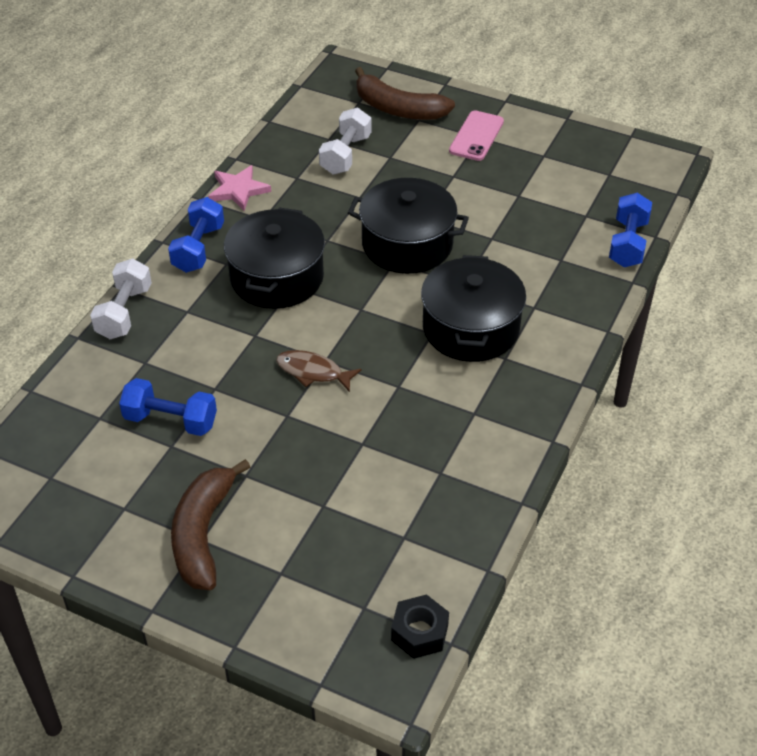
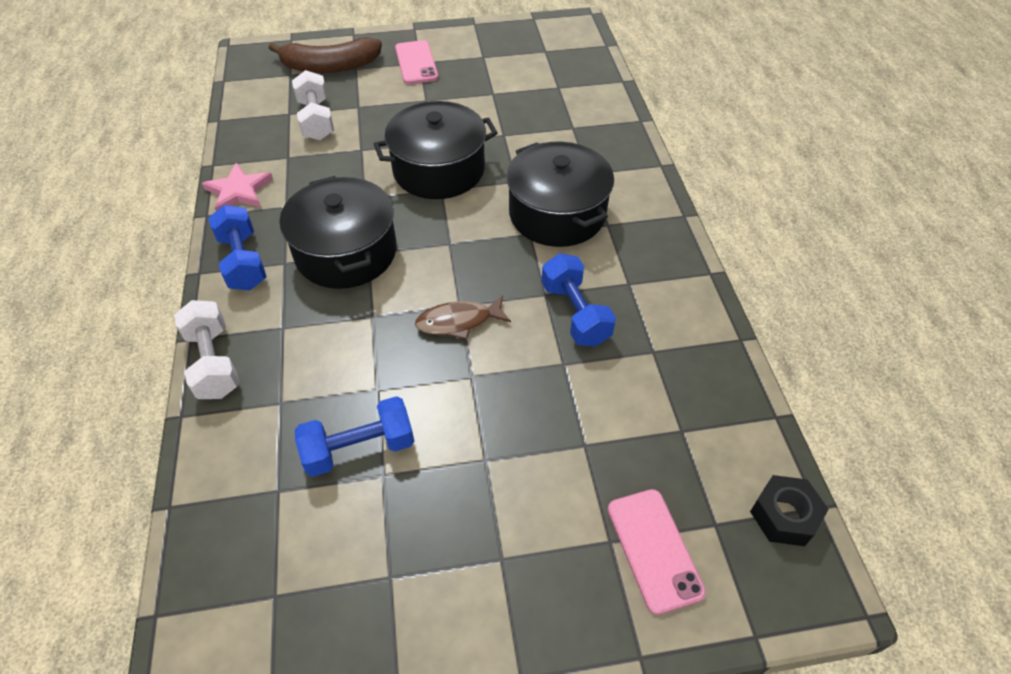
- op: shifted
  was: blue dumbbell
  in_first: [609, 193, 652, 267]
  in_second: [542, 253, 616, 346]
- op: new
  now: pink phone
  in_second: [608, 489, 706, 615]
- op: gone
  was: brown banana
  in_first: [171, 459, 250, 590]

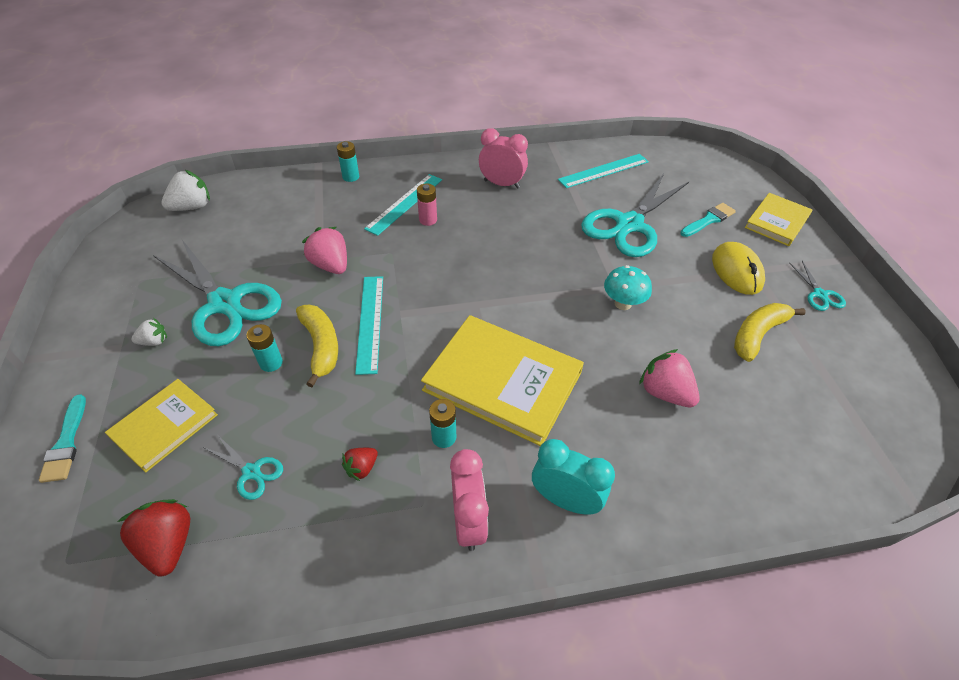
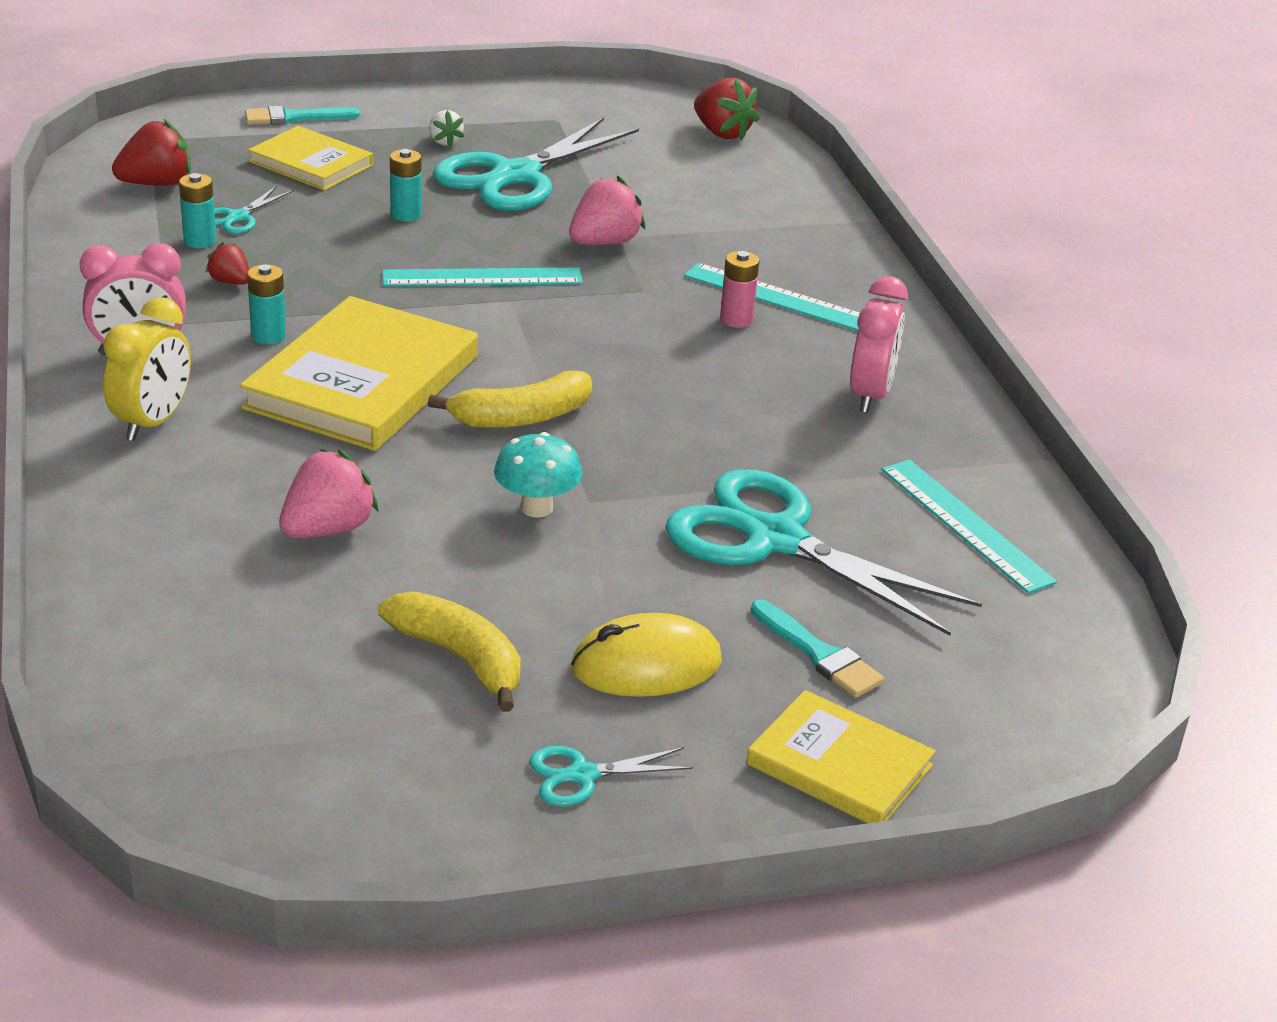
- op: repainted
  was: turquoise clock
  now: yellow clock
  in_first: [532, 439, 615, 515]
  in_second: [103, 297, 191, 441]
- op: shifted
  was: turquoise battery
  in_first: [337, 141, 359, 182]
  in_second: [179, 173, 217, 248]
- op: shifted
  was: yellow banana
  in_first: [296, 305, 338, 387]
  in_second: [428, 370, 592, 428]
- op: repainted
  was: white strawberry
  now: red strawberry
  in_first: [161, 170, 210, 211]
  in_second: [694, 77, 760, 141]

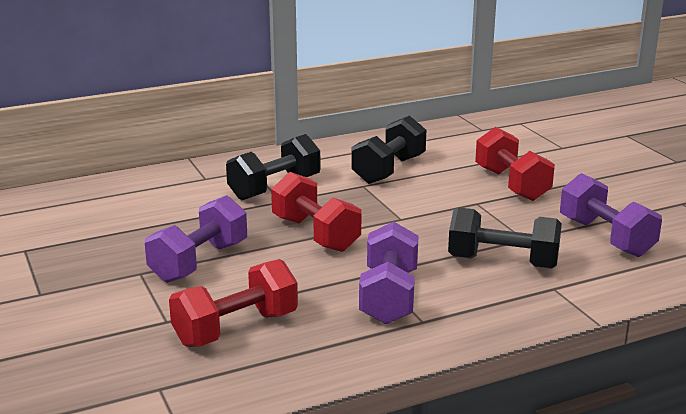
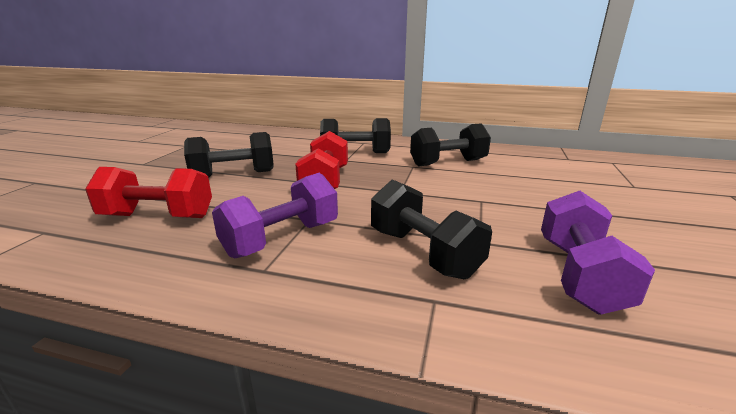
- op: repainted
  was: purple dumbbell
  now: black dumbbell
  in_first: [145, 195, 247, 283]
  in_second: [184, 132, 274, 177]
- op: gone
  was: red dumbbell
  in_first: [475, 127, 555, 201]

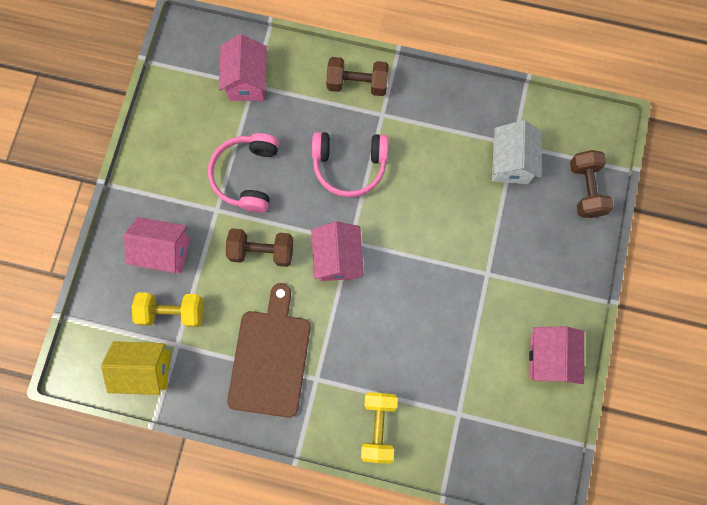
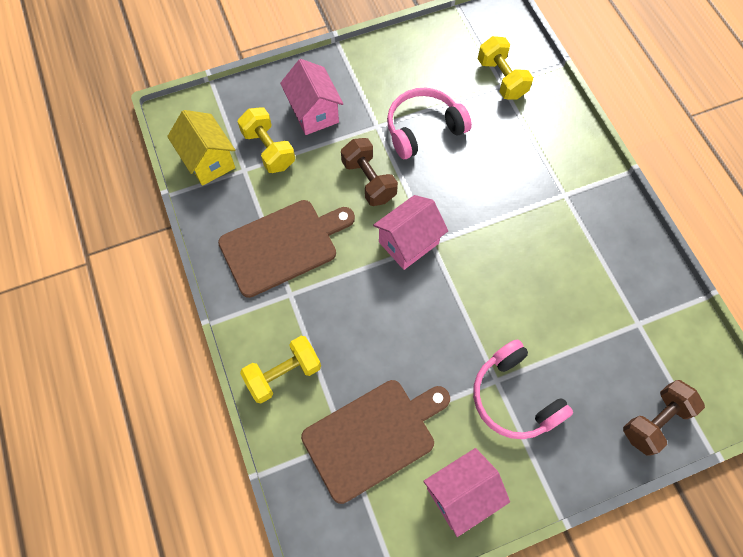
- op: new
  now: brown cutting board
  in_second: [301, 380, 450, 504]
- op: shifted
  was: pink headphones
  in_first: [312, 132, 389, 197]
  in_second: [473, 339, 573, 439]
- op: swapped
  was: pink house
  now: yellow dumbbell
  in_first: [219, 34, 267, 101]
  in_second: [478, 36, 533, 100]
- op: gone
  was: brown dumbbell
  in_first: [326, 57, 389, 96]
- op: gone
  was: white house
  in_first: [492, 120, 542, 184]

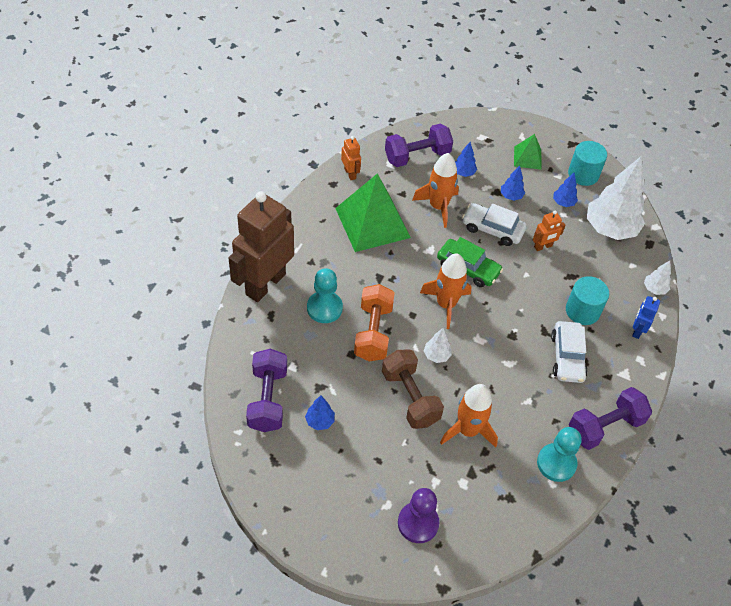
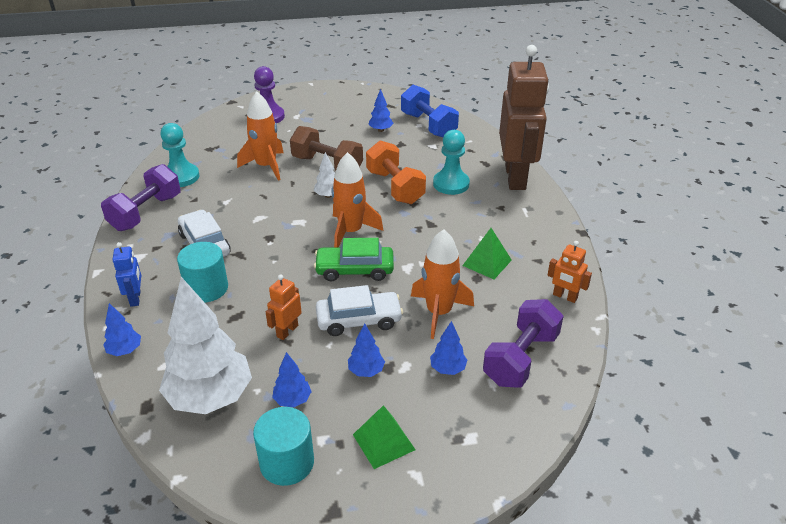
- op: repainted
  was: white tree
  now: blue tree
  in_first: [644, 260, 671, 295]
  in_second: [103, 303, 141, 356]
- op: repainted
  was: purple dumbbell
  now: blue dumbbell
  in_first: [246, 349, 287, 432]
  in_second: [401, 85, 459, 137]
- op: scaled
  was: green pyramid
  in_first: [335, 173, 411, 252]
  in_second: [462, 228, 512, 279]
  ratio: 0.5

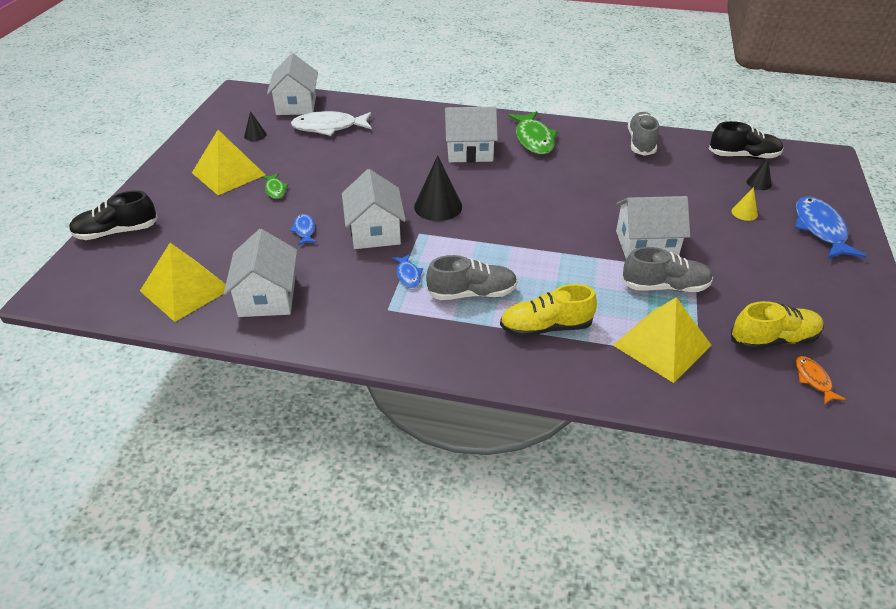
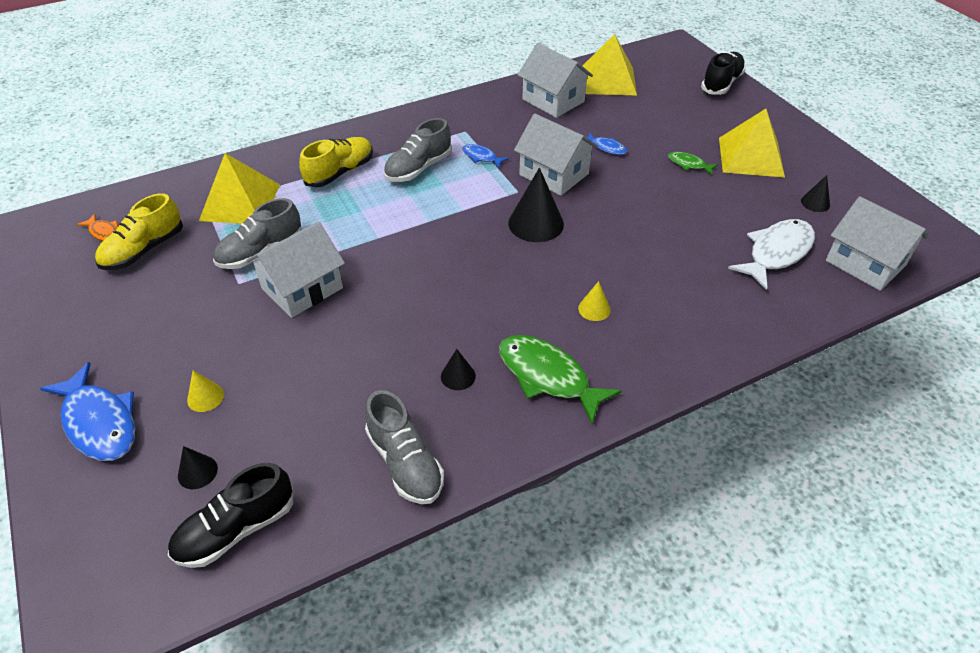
- op: new
  now: black cone
  in_second: [441, 349, 476, 390]
- op: swapped
  was: white house
  now: yellow cone
  in_first: [444, 107, 498, 163]
  in_second: [578, 281, 611, 321]

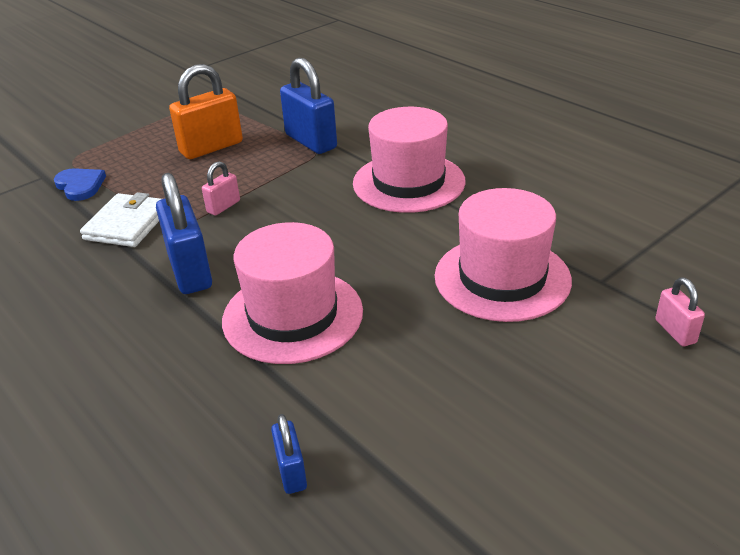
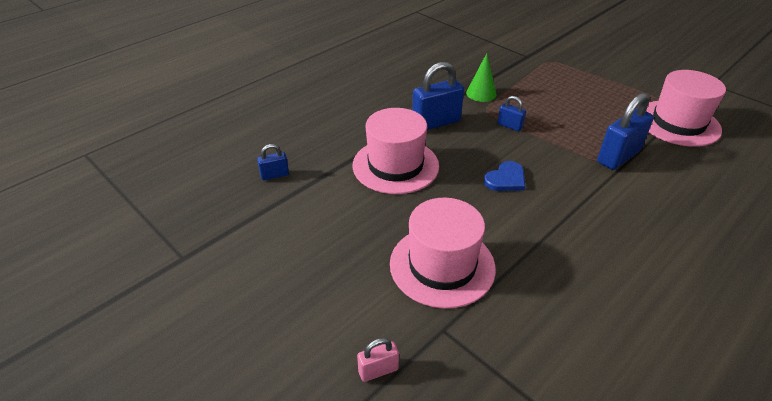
- op: swapped
  was: white wallet
  now: green cone
  in_first: [80, 192, 161, 247]
  in_second: [466, 53, 497, 102]
- op: shifted
  was: blue heart
  in_first: [54, 168, 106, 201]
  in_second: [484, 161, 525, 191]
- op: repainted
  was: pink padlock
  now: blue padlock
  in_first: [202, 161, 240, 216]
  in_second: [497, 96, 526, 131]
- op: shifted
  was: pink hat
  in_first: [353, 107, 466, 213]
  in_second: [646, 70, 726, 147]
- op: gone
  was: orange padlock
  in_first: [169, 64, 243, 159]

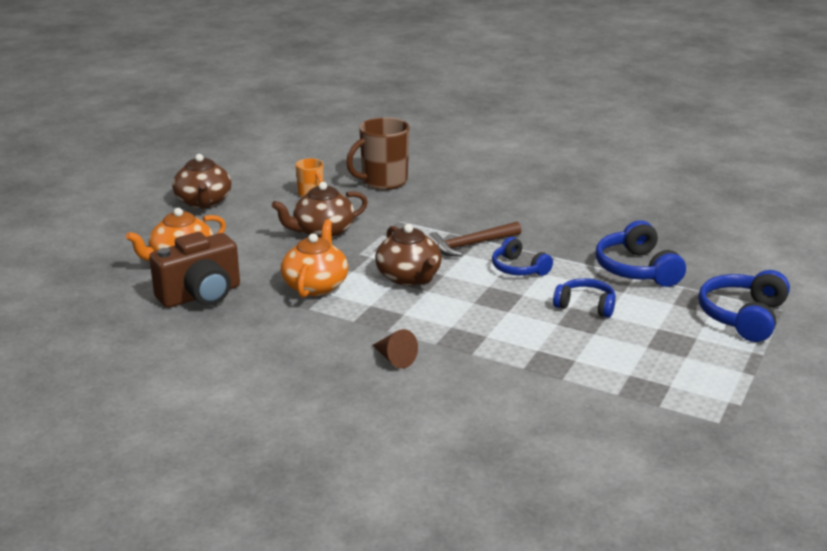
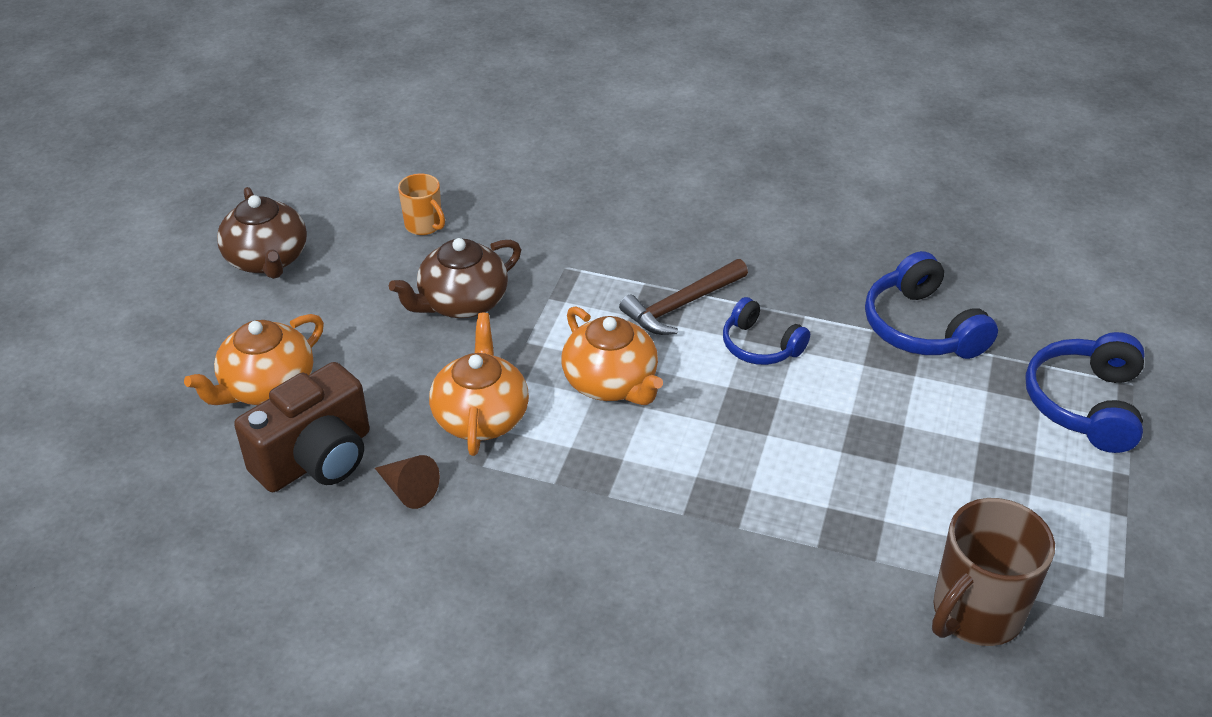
- op: shifted
  was: brown cone
  in_first: [373, 329, 418, 369]
  in_second: [375, 455, 440, 509]
- op: repainted
  was: brown teapot
  now: orange teapot
  in_first: [375, 224, 442, 286]
  in_second: [561, 306, 663, 405]
- op: shifted
  was: brown mug
  in_first: [346, 117, 409, 190]
  in_second: [932, 498, 1055, 646]
- op: gone
  was: blue headphones
  in_first: [553, 278, 616, 318]

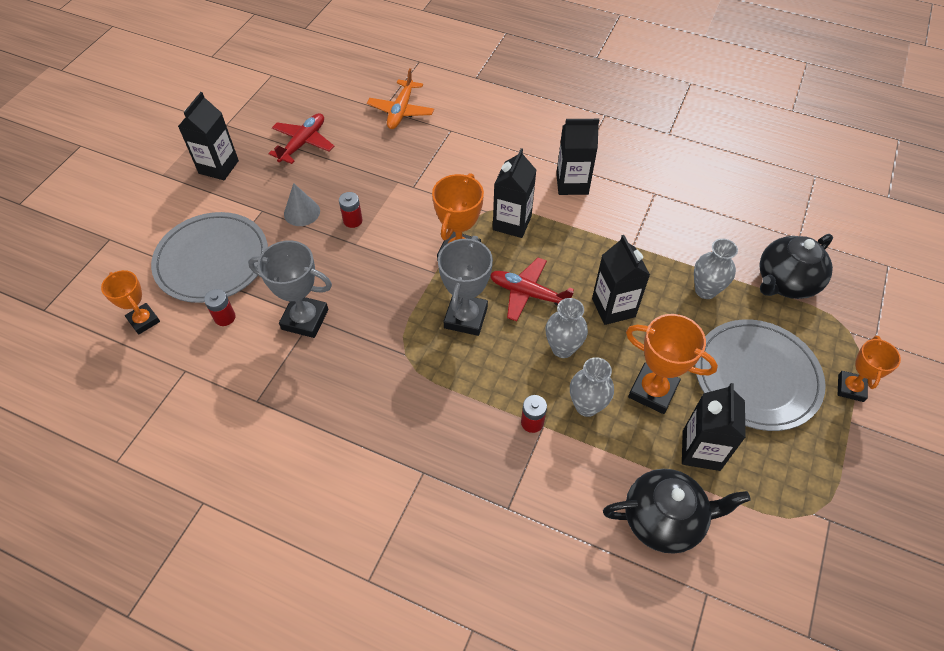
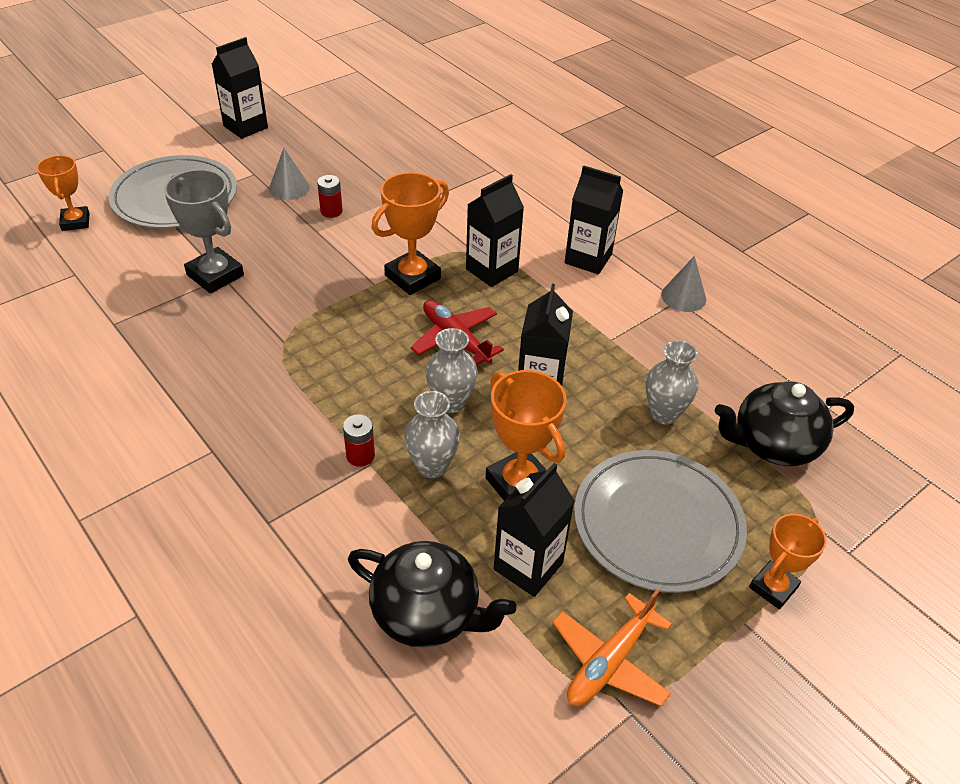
- op: shifted
  was: orange plane
  in_first: [367, 68, 434, 129]
  in_second: [552, 590, 672, 707]
- op: new
  now: grey cone
  in_second: [661, 256, 706, 312]
- op: gone
  was: red battery
  in_first: [204, 289, 236, 326]
- op: gone
  was: red plane
  in_first: [268, 113, 334, 164]
- op: gone
  was: grey trophy
  in_first: [438, 236, 493, 336]

